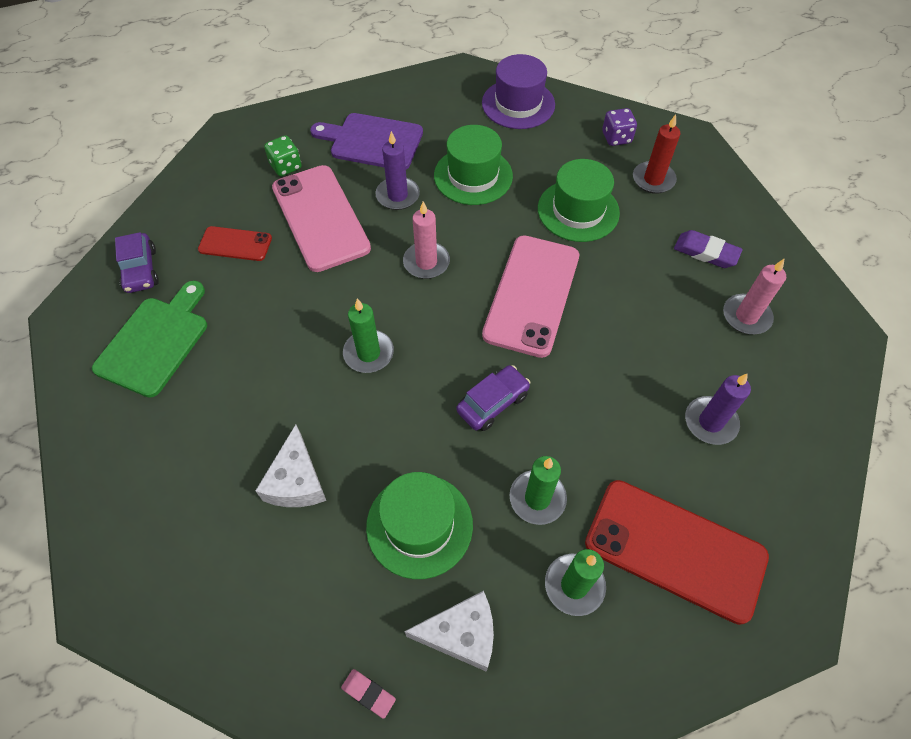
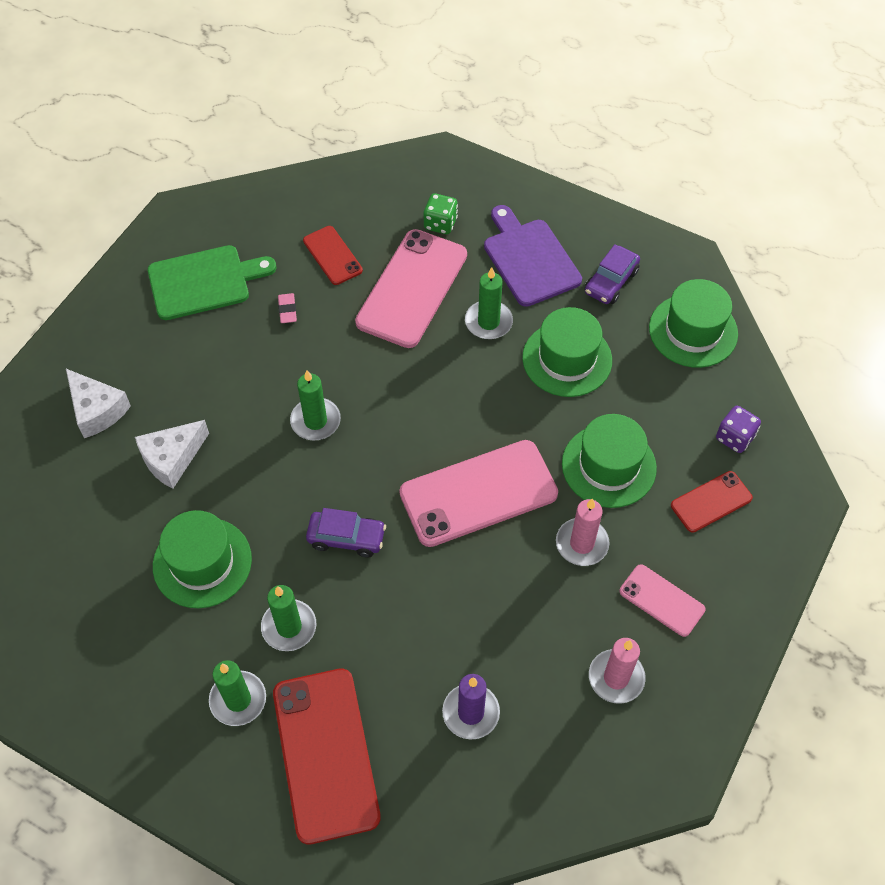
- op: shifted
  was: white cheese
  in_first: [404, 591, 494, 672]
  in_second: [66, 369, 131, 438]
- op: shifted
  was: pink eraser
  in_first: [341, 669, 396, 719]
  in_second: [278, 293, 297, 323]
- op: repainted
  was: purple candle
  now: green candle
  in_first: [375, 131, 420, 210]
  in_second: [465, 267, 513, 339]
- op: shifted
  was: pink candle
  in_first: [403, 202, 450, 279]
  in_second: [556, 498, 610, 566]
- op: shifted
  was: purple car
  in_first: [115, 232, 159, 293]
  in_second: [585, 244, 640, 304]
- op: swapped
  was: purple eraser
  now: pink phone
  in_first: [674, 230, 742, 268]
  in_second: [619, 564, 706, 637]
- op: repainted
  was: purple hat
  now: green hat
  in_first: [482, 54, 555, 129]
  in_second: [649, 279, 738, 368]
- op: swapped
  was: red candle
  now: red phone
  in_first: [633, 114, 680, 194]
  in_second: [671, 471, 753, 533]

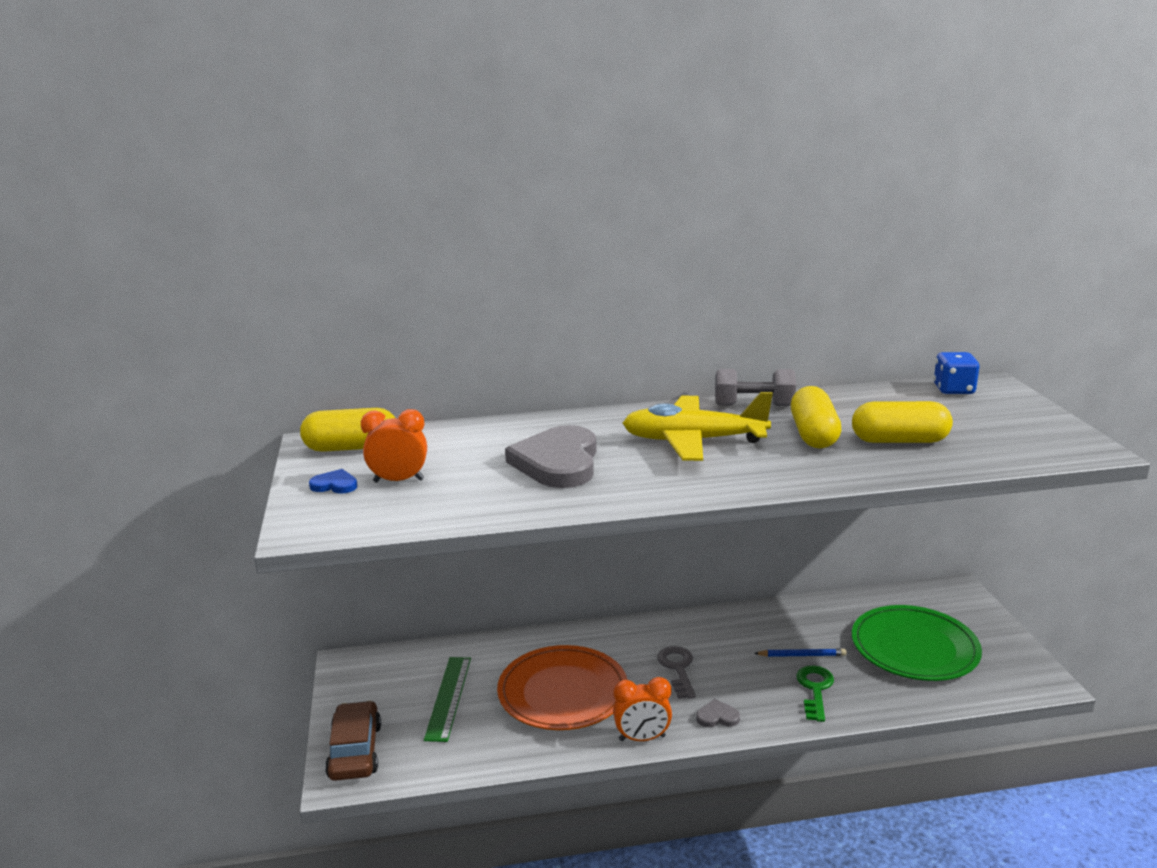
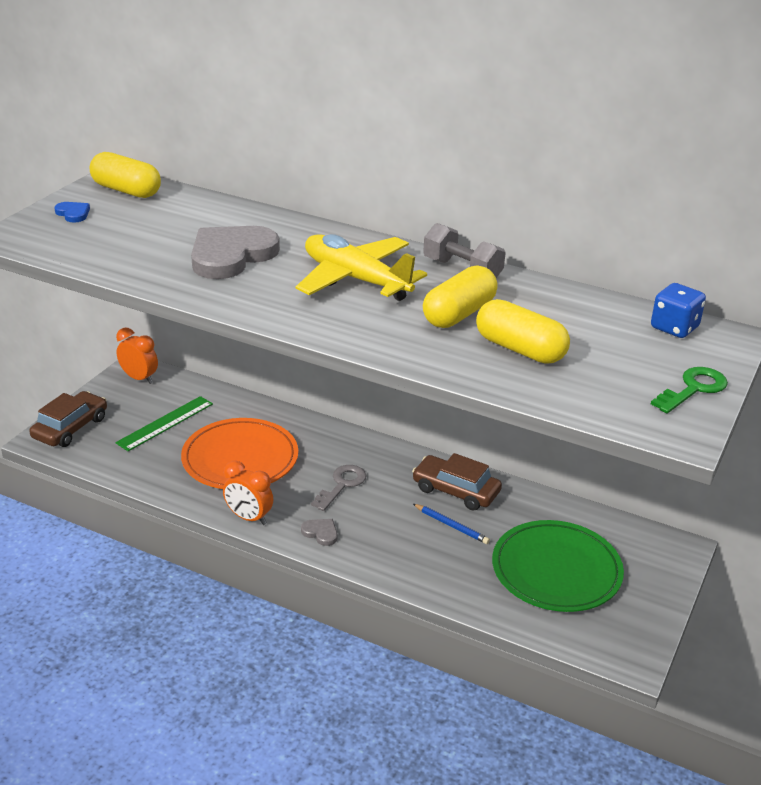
- op: shifted
  was: orange clock
  in_first: [361, 409, 427, 483]
  in_second: [116, 327, 158, 384]
- op: new
  now: brown car
  in_second: [412, 453, 502, 511]
- op: shifted
  was: green key
  in_first: [796, 666, 834, 722]
  in_second: [651, 367, 728, 414]

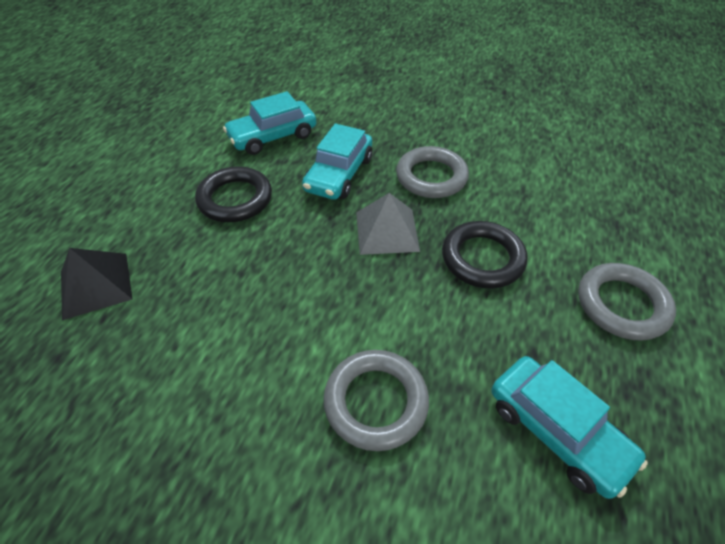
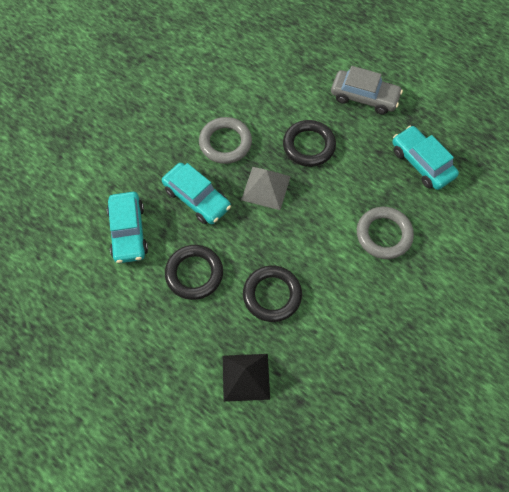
- op: new
  now: black ring
  in_second: [243, 265, 302, 322]
- op: swapped
  was: grey ring
  now: grey car
  in_first: [578, 263, 676, 341]
  in_second: [331, 66, 403, 115]
- op: rotated
  was: turquoise car
  in_first: [491, 356, 648, 499]
  in_second: [392, 126, 459, 190]
  clockwise: -105

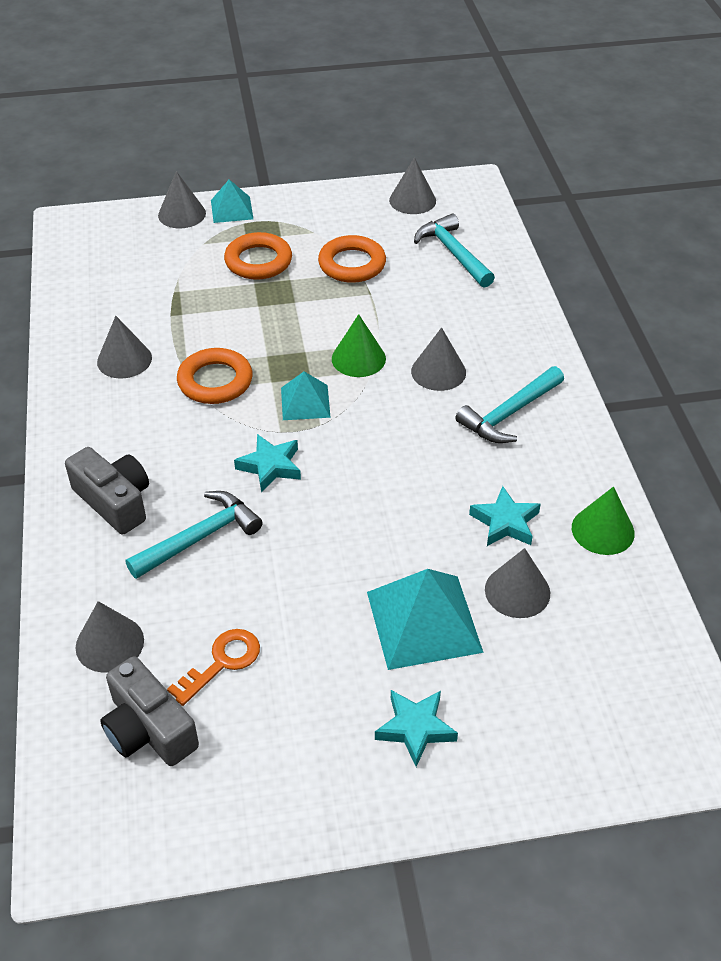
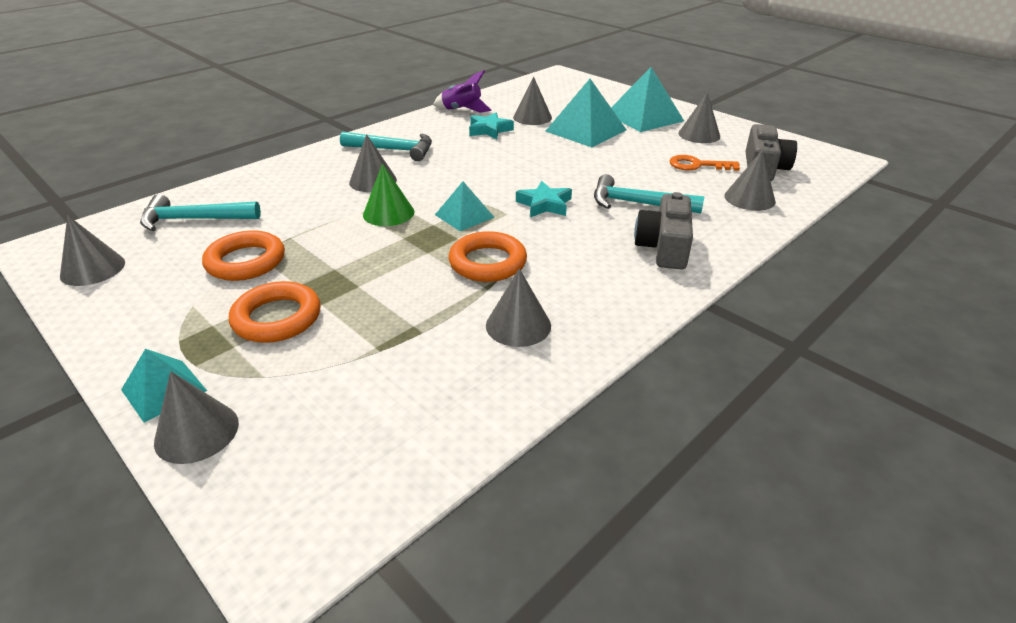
- op: rotated
  was: turquoise hammer
  in_first: [414, 213, 495, 288]
  in_second: [140, 194, 261, 231]
  clockwise: 60
- op: swapped
  was: green cone
  now: purple rocket
  in_first: [572, 487, 635, 555]
  in_second: [433, 70, 492, 113]
- op: swapped
  was: turquoise star
  now: turquoise pyramid
  in_first: [375, 690, 458, 767]
  in_second: [611, 67, 684, 132]
- op: new
  now: grey cone
  in_second: [678, 92, 720, 143]

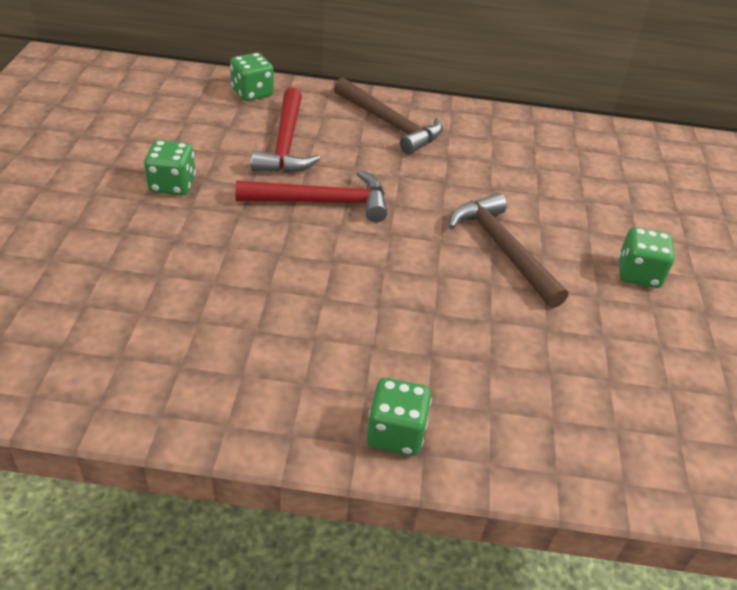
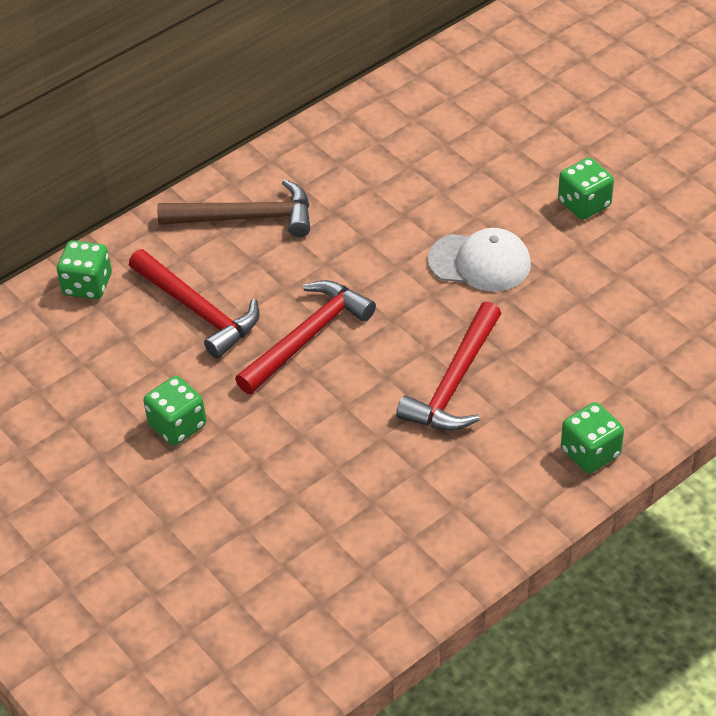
- op: new
  now: red hammer
  in_second: [396, 301, 501, 431]
- op: swapped
  was: brown hammer
  now: white cap
  in_first: [449, 193, 568, 308]
  in_second: [428, 228, 531, 292]

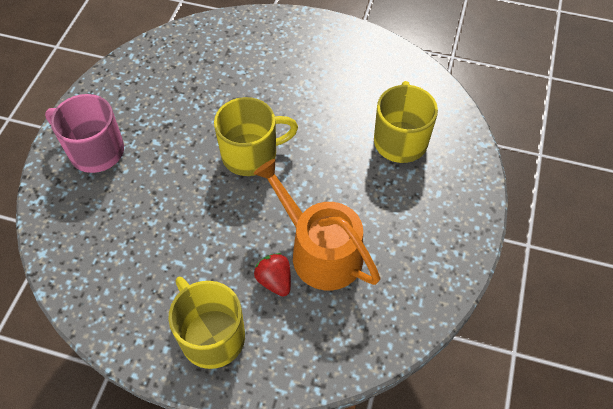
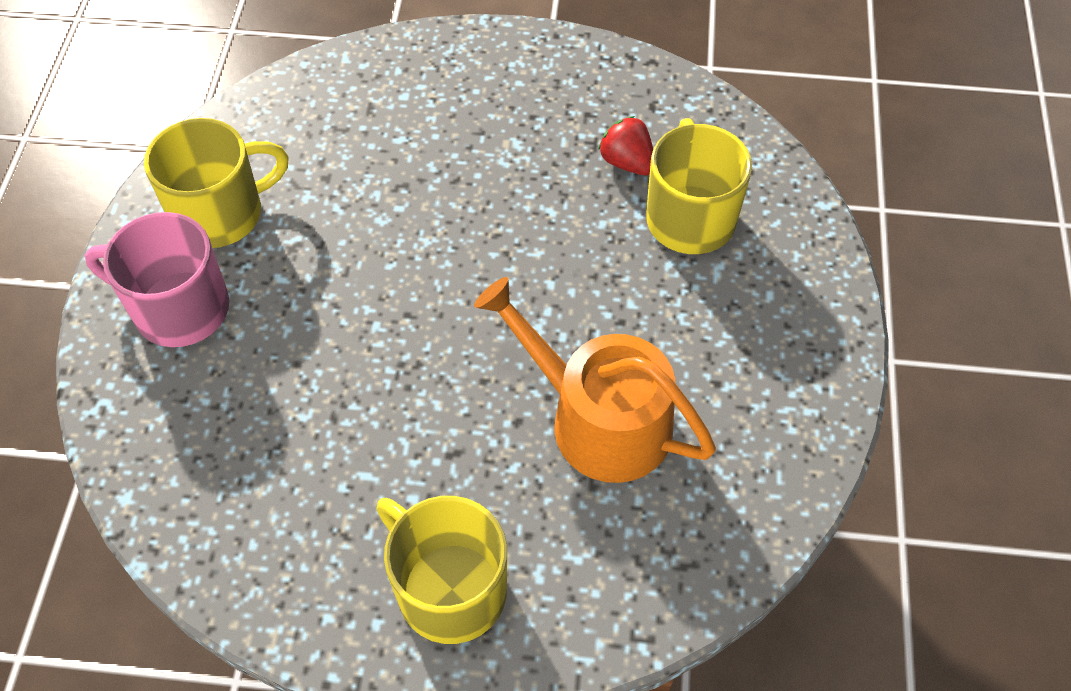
- op: shifted
  was: yellow mug
  in_first: [214, 97, 298, 176]
  in_second: [144, 118, 289, 248]
- op: shifted
  was: red strawberry
  in_first: [254, 253, 291, 297]
  in_second: [598, 116, 653, 175]

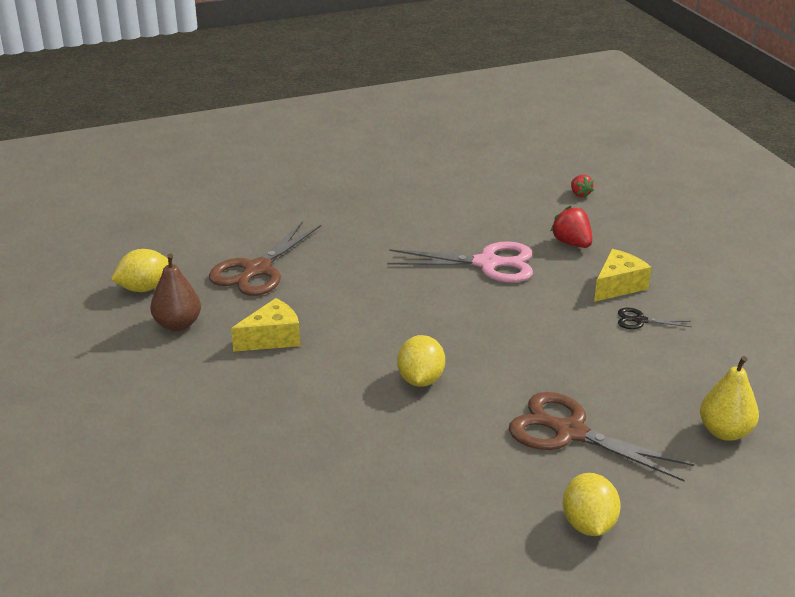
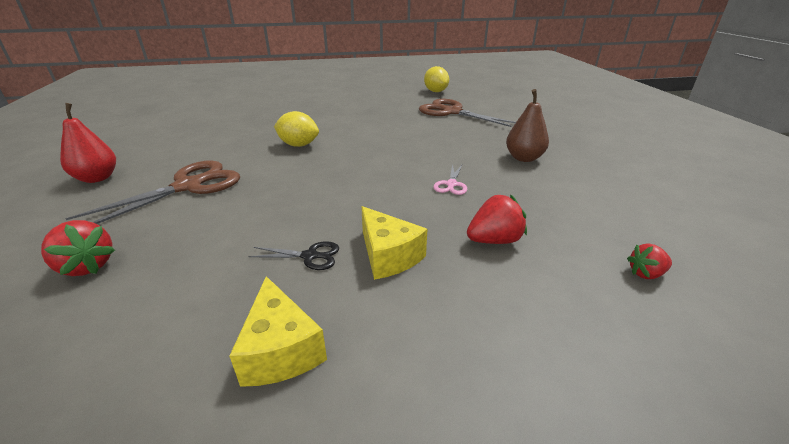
- op: swapped
  was: yellow pear
  now: red strawberry
  in_first: [700, 356, 759, 441]
  in_second: [41, 220, 115, 276]
- op: swapped
  was: yellow lemon
  now: red pear
  in_first: [563, 473, 621, 536]
  in_second: [60, 103, 116, 183]
- op: shifted
  was: yellow cheese
  in_first: [231, 298, 300, 352]
  in_second: [229, 276, 327, 387]
- op: rotated
  was: black scissors
  in_first: [618, 308, 692, 329]
  in_second: [249, 241, 339, 270]
  clockwise: 75
- op: scaled
  was: pink scissors
  in_first: [387, 241, 533, 283]
  in_second: [433, 164, 468, 195]
  ratio: 0.46
- op: shifted
  was: brown pear
  in_first: [150, 254, 201, 331]
  in_second: [506, 89, 549, 162]

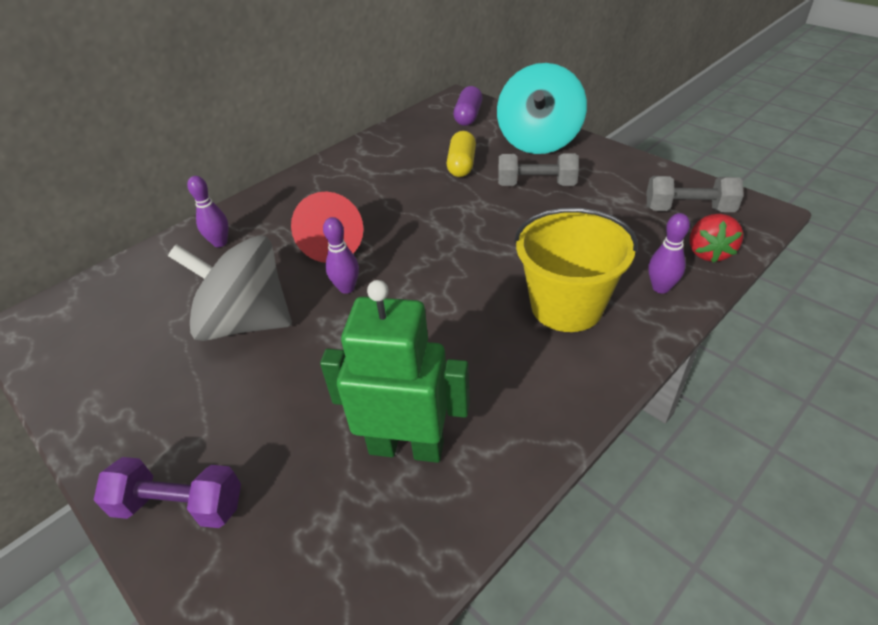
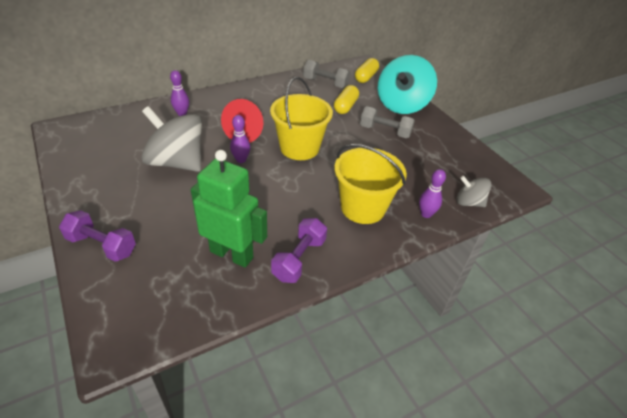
- op: new
  now: yellow bucket
  in_second: [270, 77, 333, 160]
- op: new
  now: purple dumbbell
  in_second: [271, 218, 327, 283]
- op: shifted
  was: grey dumbbell
  in_first: [647, 176, 744, 212]
  in_second: [303, 60, 350, 88]
- op: repainted
  was: purple capsule
  now: yellow capsule
  in_first: [453, 86, 482, 126]
  in_second: [355, 58, 379, 83]
- op: swapped
  was: red strawberry
  now: grey spinning top
  in_first: [690, 214, 743, 263]
  in_second: [456, 176, 491, 207]

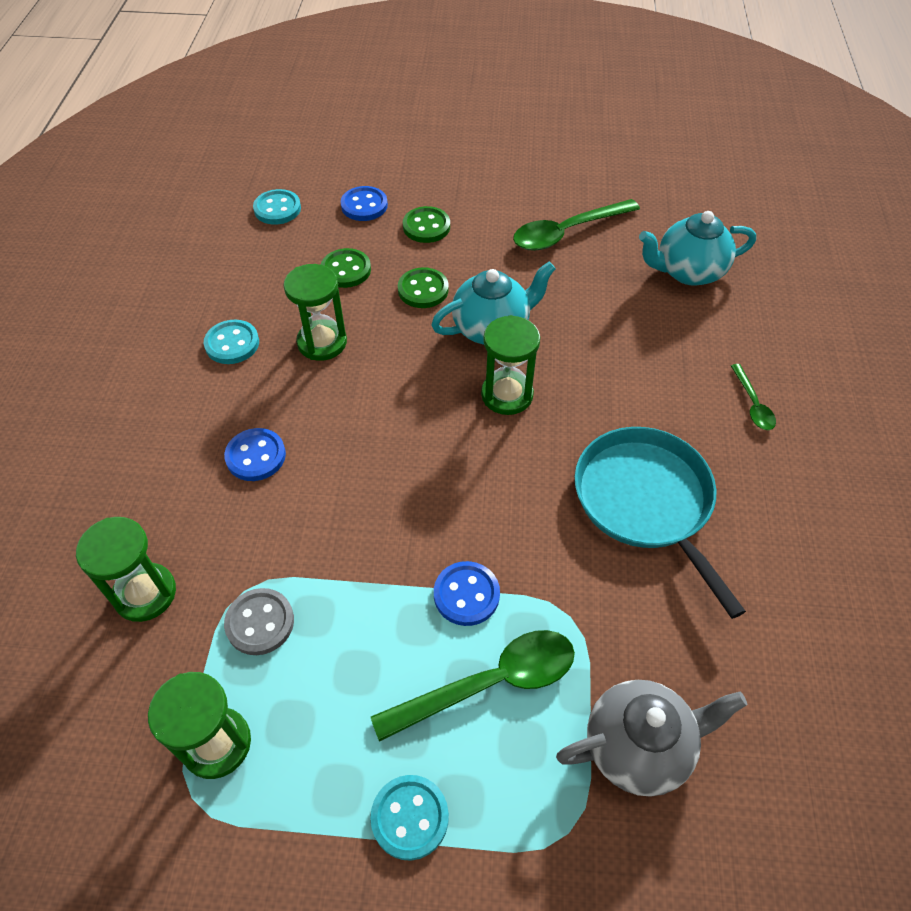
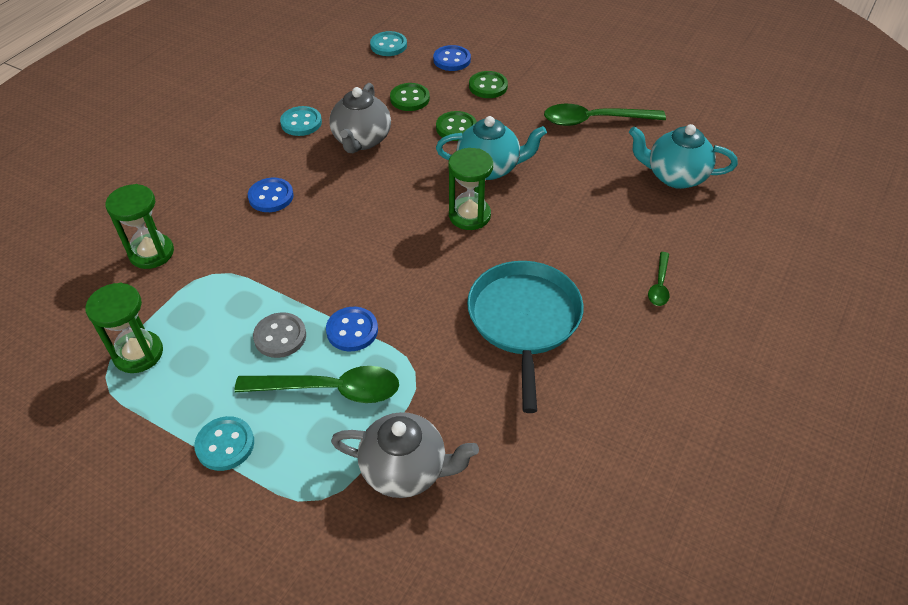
- op: shifted
  was: grey button
  in_first: [224, 588, 294, 655]
  in_second: [253, 312, 306, 358]
- op: swapped
  was: green hourglass
  now: grey teapot
  in_first: [284, 264, 347, 361]
  in_second: [329, 83, 391, 153]

